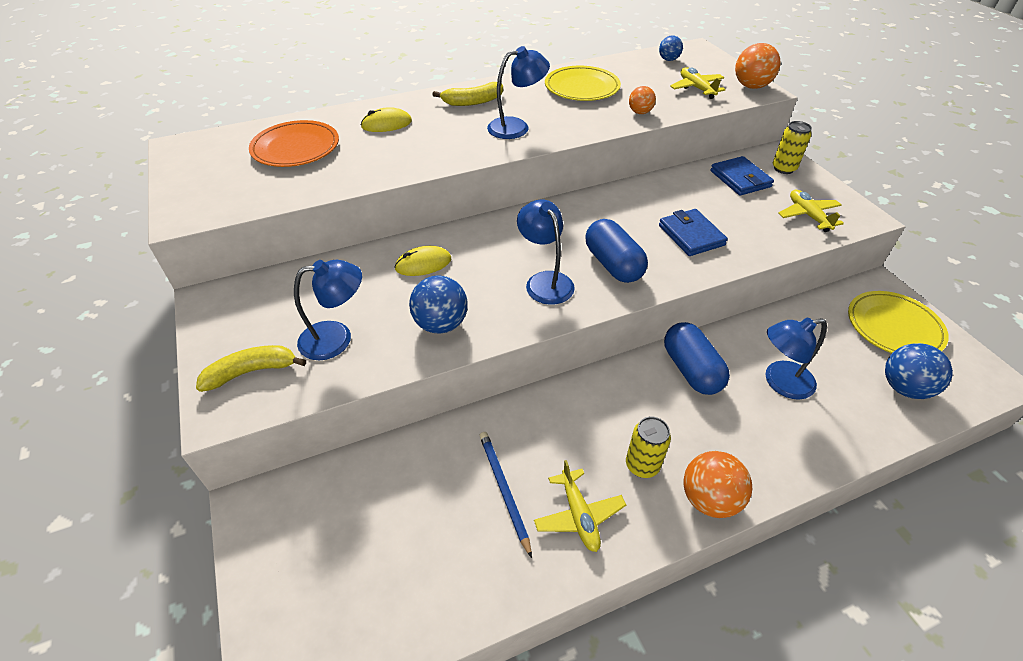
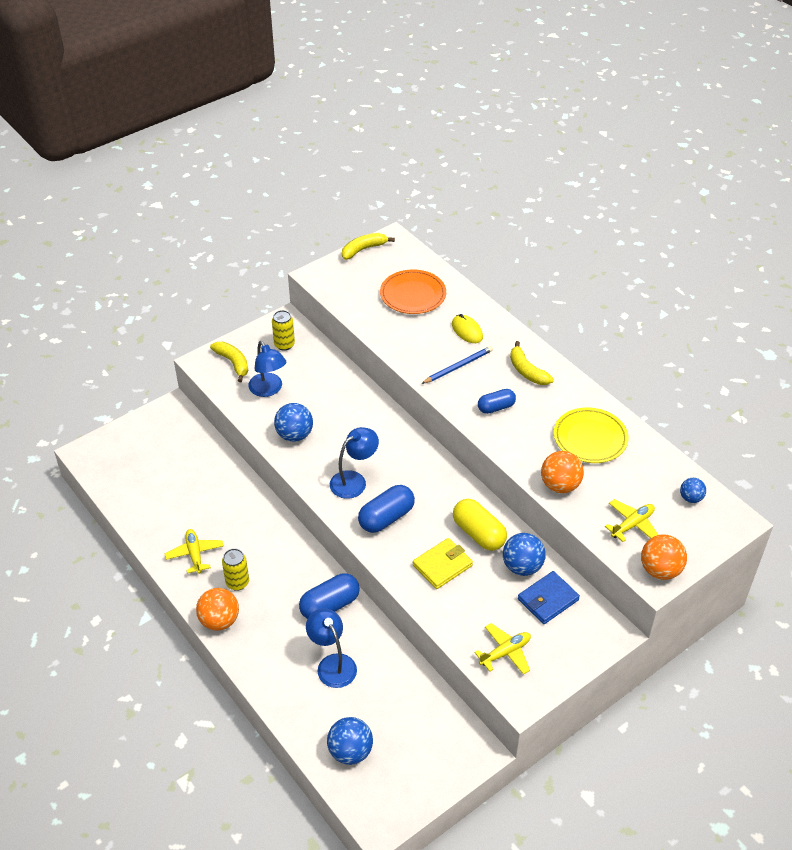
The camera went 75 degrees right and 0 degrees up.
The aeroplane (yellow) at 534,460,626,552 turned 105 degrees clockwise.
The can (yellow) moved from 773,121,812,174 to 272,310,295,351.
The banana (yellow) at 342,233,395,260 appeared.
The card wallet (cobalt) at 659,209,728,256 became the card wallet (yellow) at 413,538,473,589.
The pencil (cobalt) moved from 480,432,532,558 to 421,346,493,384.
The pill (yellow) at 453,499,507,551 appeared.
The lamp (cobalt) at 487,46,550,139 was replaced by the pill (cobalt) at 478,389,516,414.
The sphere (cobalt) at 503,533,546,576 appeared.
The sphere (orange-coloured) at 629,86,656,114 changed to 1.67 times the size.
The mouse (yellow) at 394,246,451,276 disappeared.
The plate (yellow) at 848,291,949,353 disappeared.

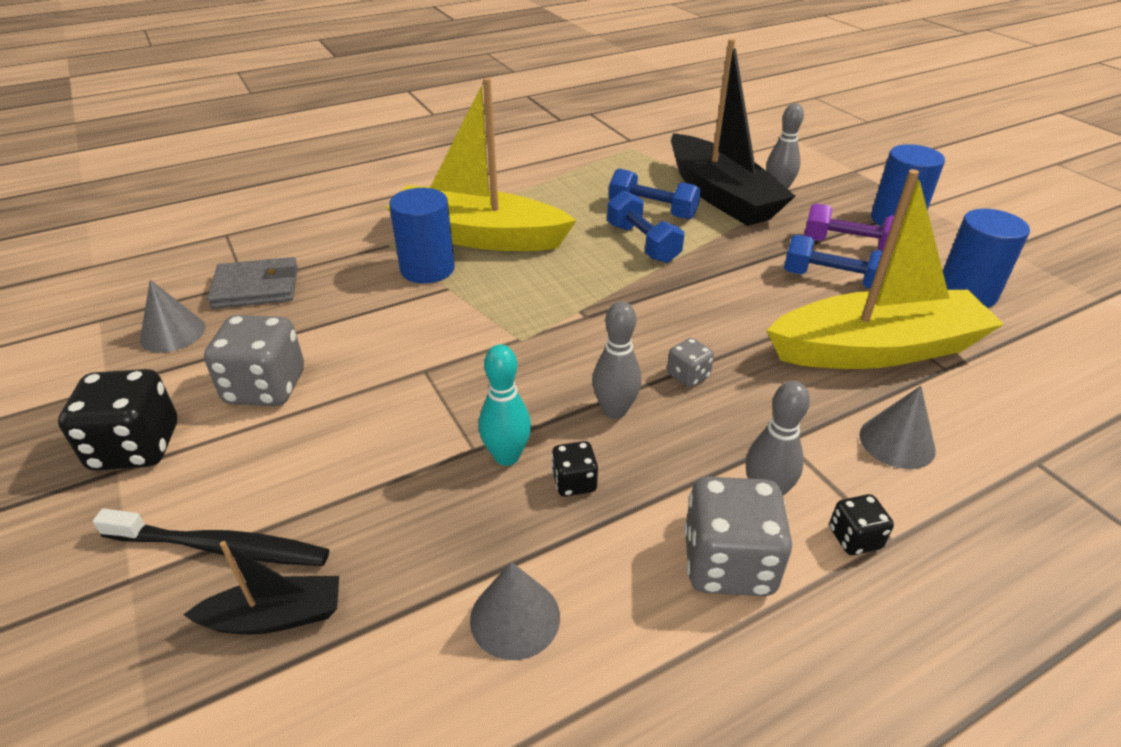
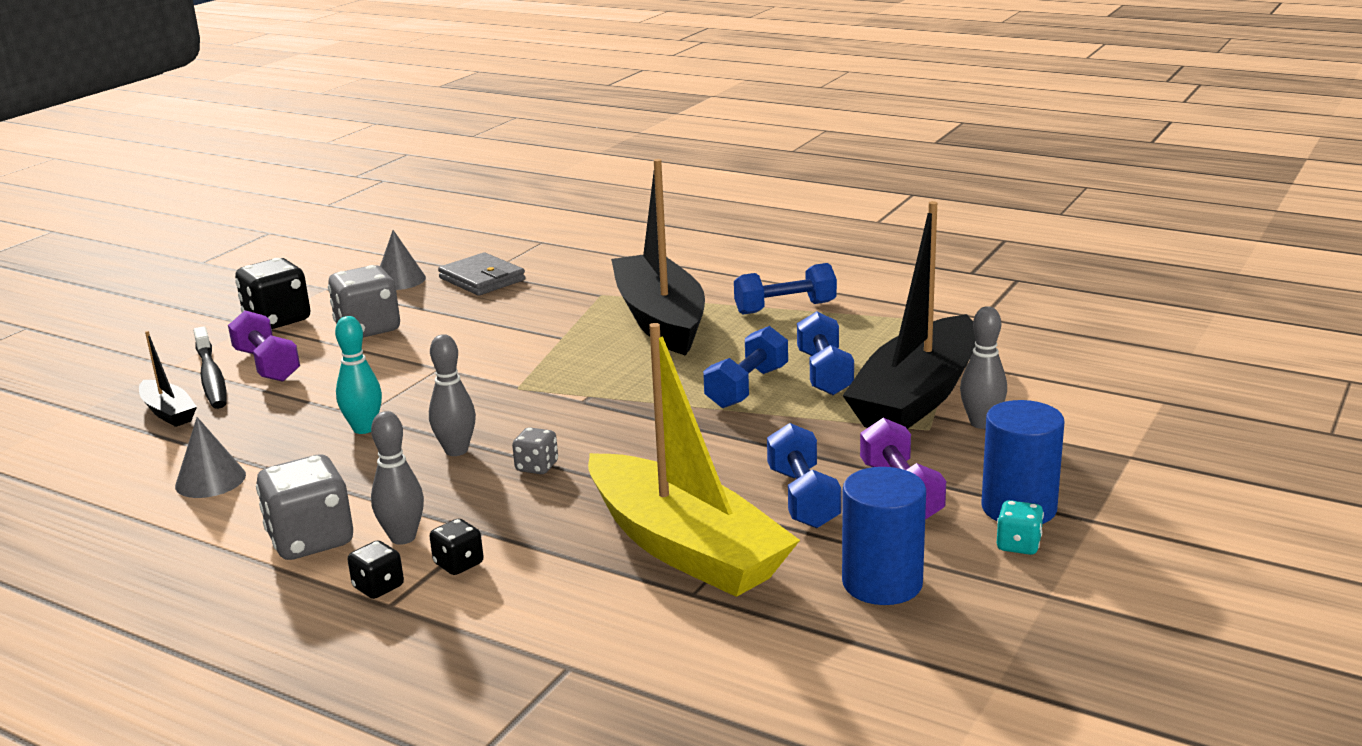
The camera went 60 degrees right and 15 degrees down.
The hand weight (royal purple) at 228,310,300,382 appeared.
The dice (ebony) moved from 552,441,598,497 to 429,518,484,575.
The boat (yellow) at 386,78,577,251 became the boat (ebony) at 611,159,705,356.
The hand weight (cobalt) at 734,263,837,315 appeared.
The dice (teal) at 997,500,1044,555 appeared.
The solid cylinder (cobalt) at 389,188,455,284 disappeared.
The cone shape (gray) at 859,386,936,469 disappeared.

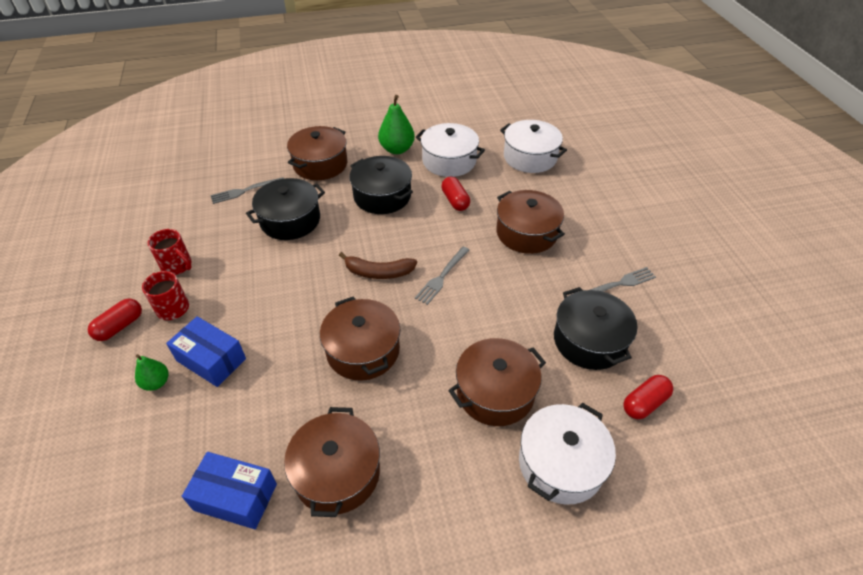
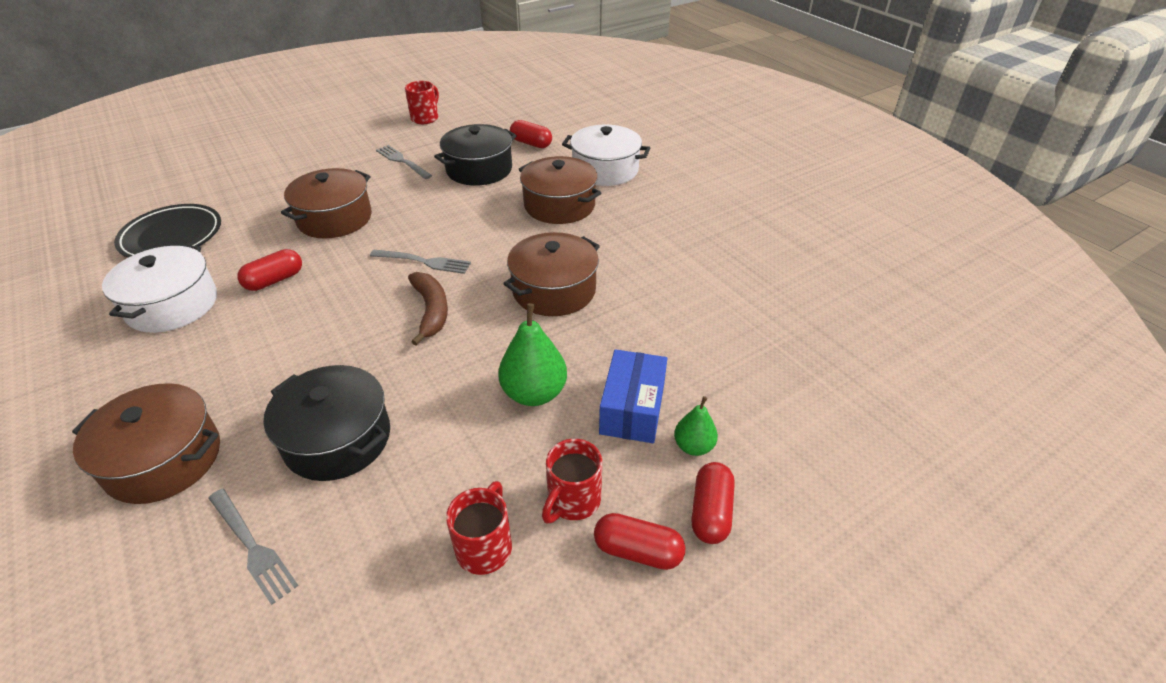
The camera went 110 degrees left and 5 degrees down.
The cooking pot (white) at 500,120,567,173 was replaced by the plate (ebony) at 114,204,221,258.
The coffee mug (scarlet) at 405,81,439,124 appeared.
The pear (emerald) moved from 378,95,415,154 to 498,303,567,406.
The pill (scarlet) at 691,462,735,544 appeared.
The package (cobalt) at 182,452,277,529 disappeared.
The cooking pot (dark brown) at 284,407,380,517 disappeared.
The cooking pot (ebony) at 349,156,413,214 disappeared.

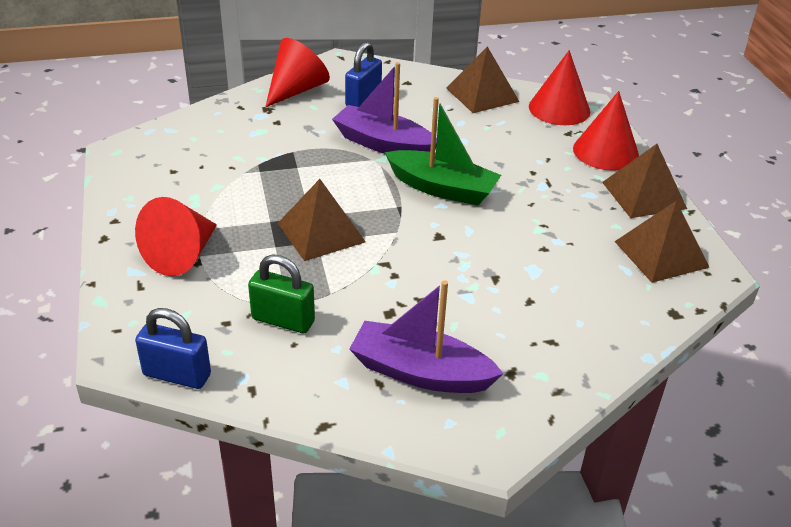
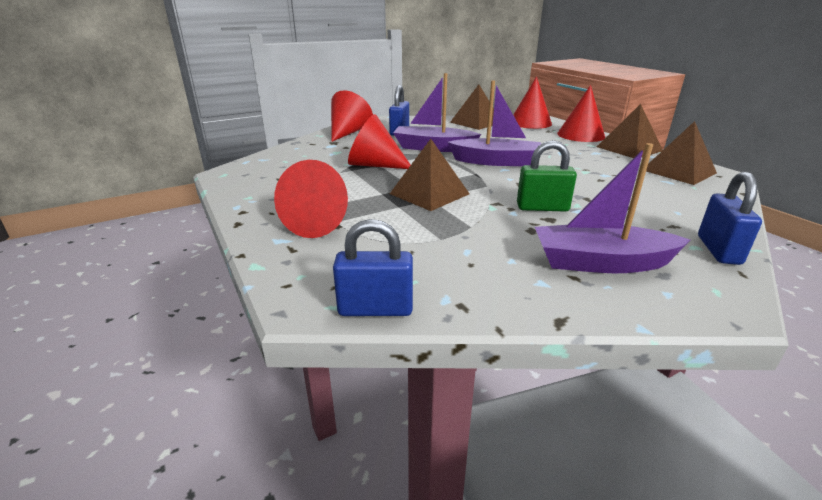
The camera went 15 degrees left and 10 degrees down.
The cone shape (scarlet) at 348,114,411,169 appeared.
The boat (emerald) at 385,97,501,206 became the boat (royal purple) at 447,81,541,166.
The lock (emerald) moved from 248,255,315,333 to 517,140,577,212.
The lock (cobalt) at 698,172,762,265 appeared.

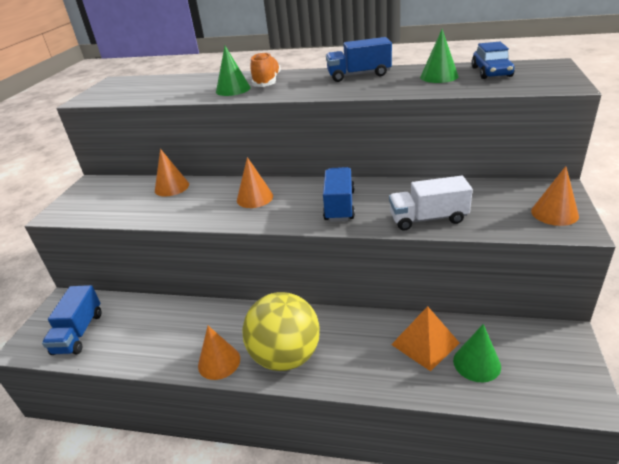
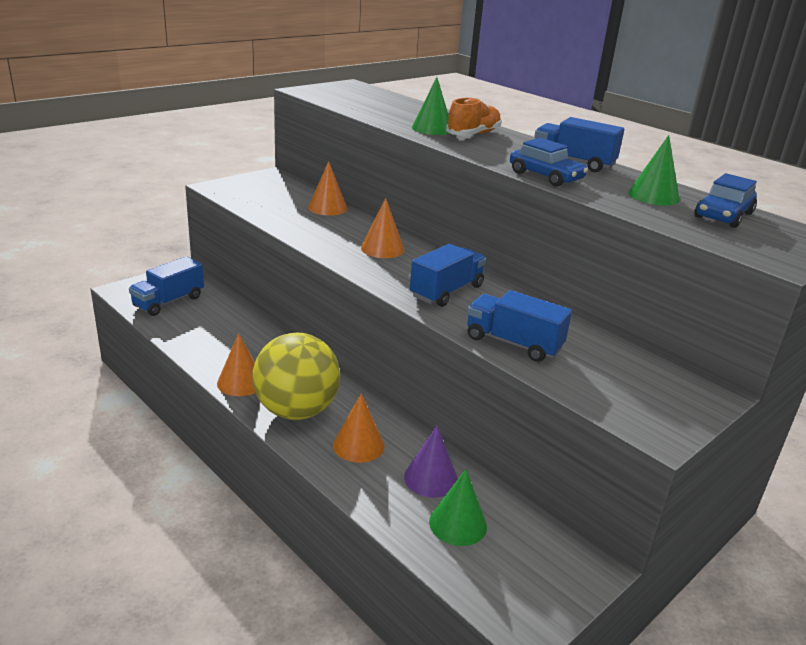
The camera went 30 degrees right and 5 degrees down.
The cone shape (orange-coloured) moved from 531,166,579,226 to 333,393,384,463.
The pyramid (orange-coloured) at 391,306,459,371 was replaced by the cone shape (royal purple) at 404,425,458,498.
The truck (white) at 389,176,473,230 became the truck (cobalt) at 467,290,572,362.
The automobile (cobalt) at 510,138,588,187 appeared.

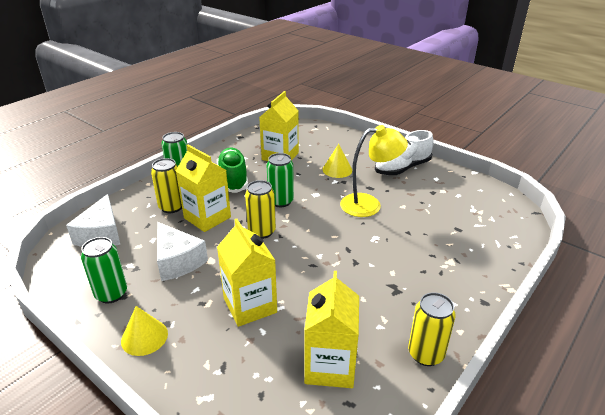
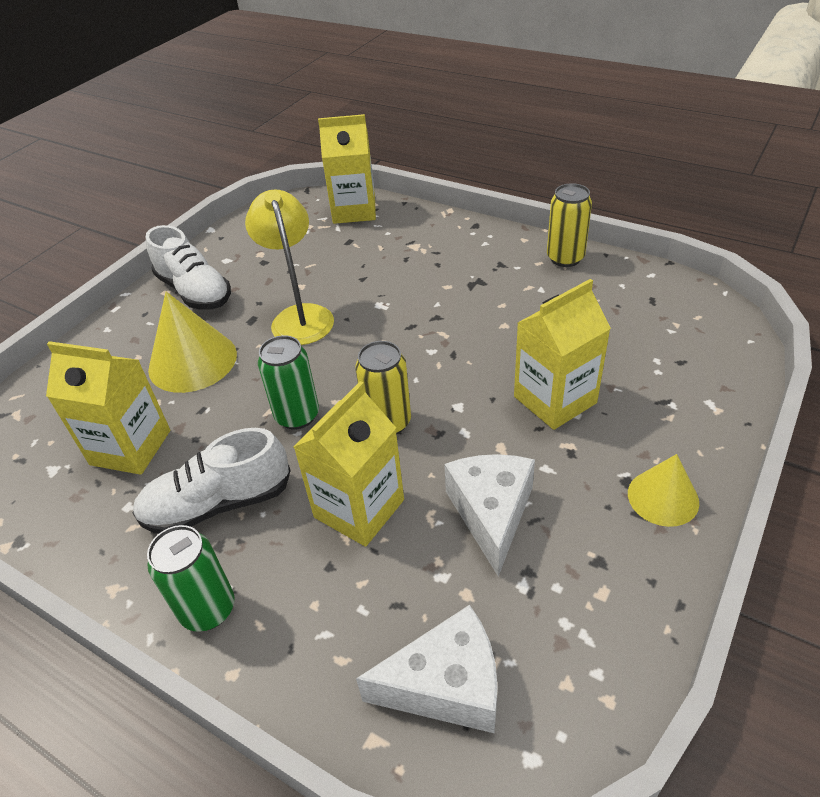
The camera went 95 degrees left and 10 degrees up.
The sneaker (emerald) at 217,148,248,193 became the sneaker (white) at 132,428,291,534.
The cone shape (yellow) at 323,144,352,178 changed to 1.63 times the size.
The milk carton (yellow) moved from 304,271,359,388 to 318,114,376,224.
The piece of cheese (white) at 157,222,208,281 turned 45 degrees counterclockwise.
The can (emerald) at 81,237,127,303 disappeared.
The can (yellow) at 151,158,182,213 disappeared.

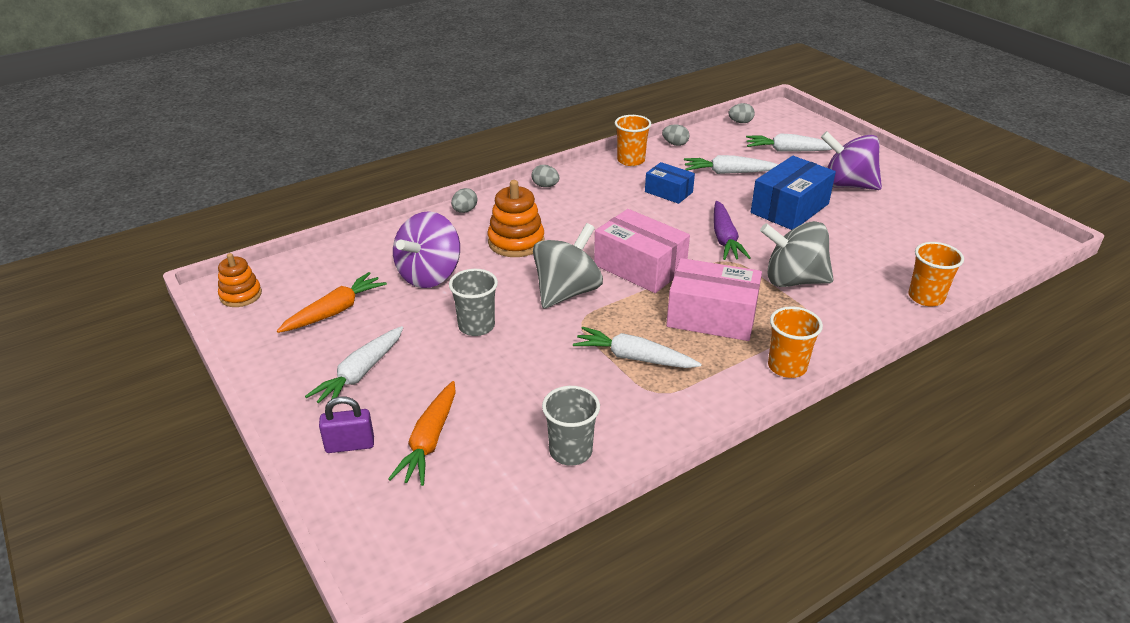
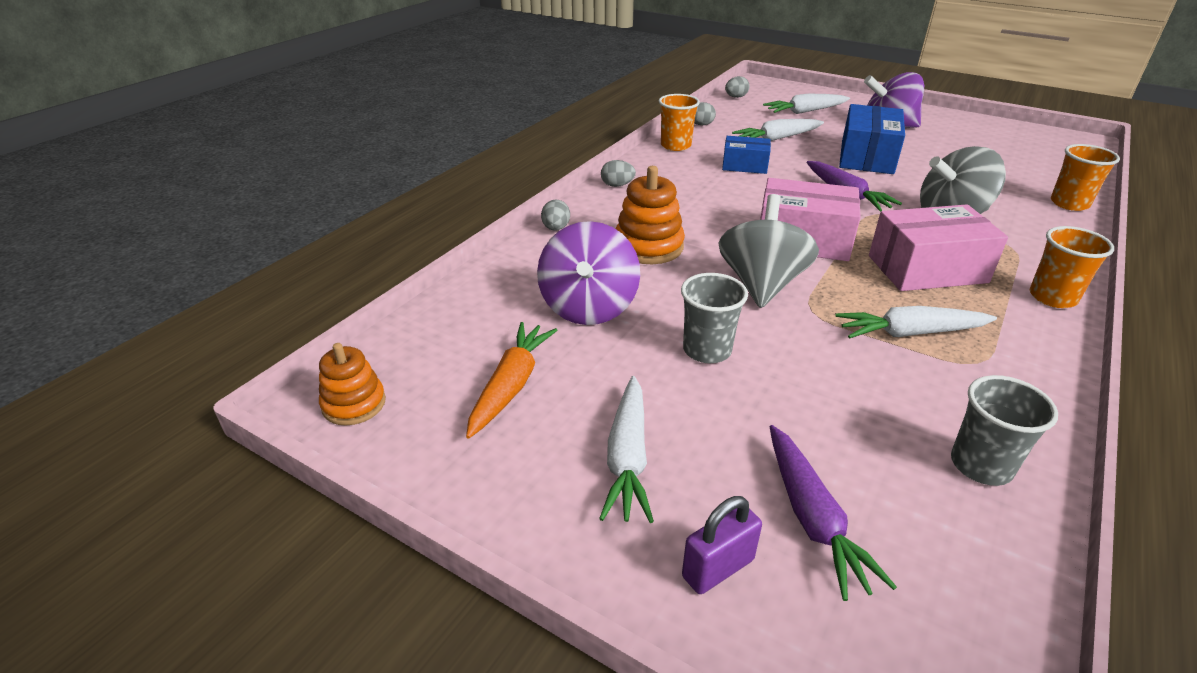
The camera went 25 degrees left and 0 degrees up.
The toy carrot (orange-coloured) at 388,381,456,486 became the toy carrot (royal purple) at 770,425,897,601.

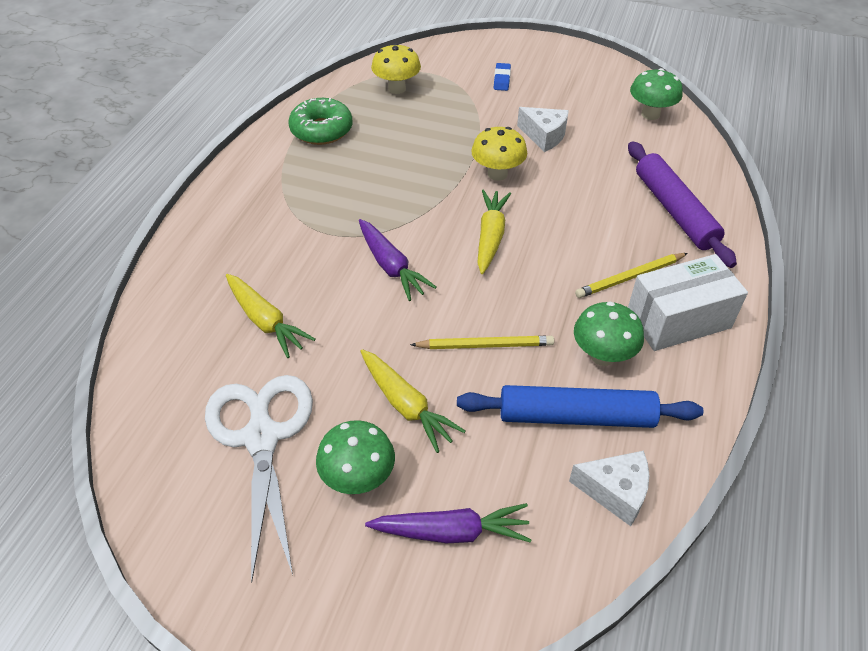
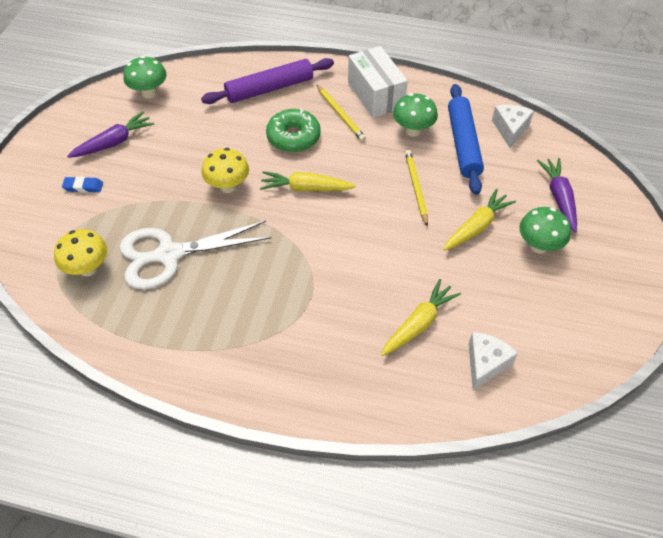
The camera went 95 degrees left and 5 degrees up.
The toy carrot (royal purple) moved from 359,219,437,301 to 67,111,155,158.
The shears (white) moved from 205,375,313,583 to 120,221,271,289.
The glazed donut (emerald) moved from 289,98,352,145 to 266,109,321,152.
The piece of cheese (white) moved from 517,107,569,152 to 469,332,518,391.

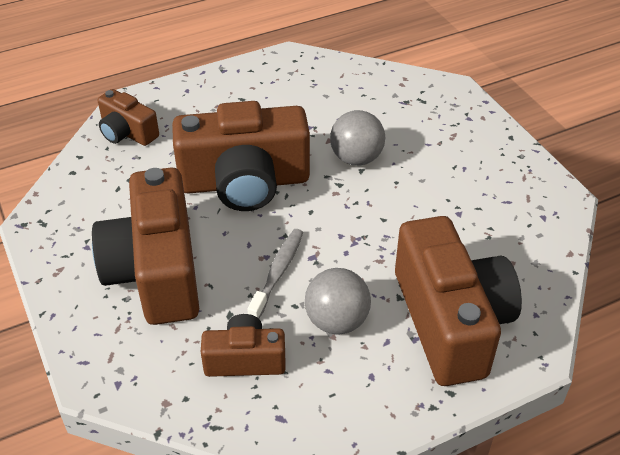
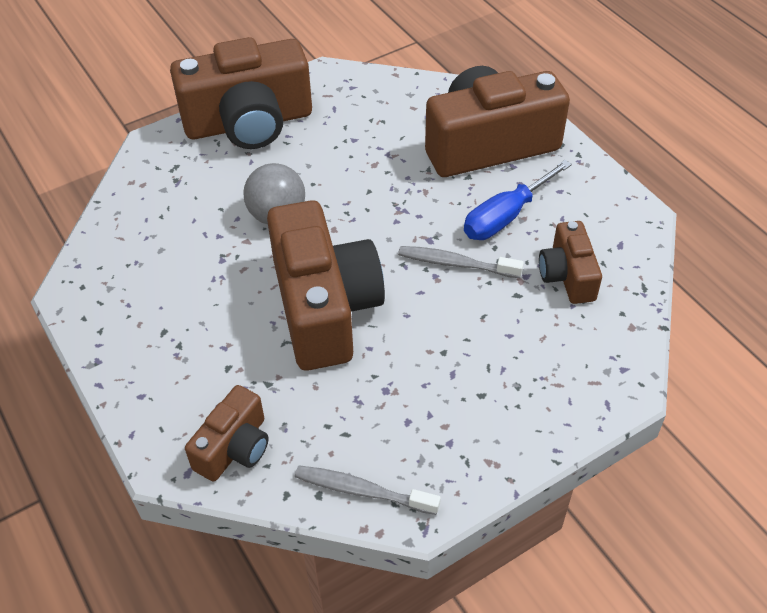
The camera went 95 degrees left and 5 degrees up.
The camera (dark brown) moved from 92,167,199,325 to 170,37,312,149.
The toothbrush (gray) at 295,465,441,515 appeared.
The sphere (gray) at 305,268,371,335 was replaced by the screwdriver (cobalt) at 464,160,572,240.

